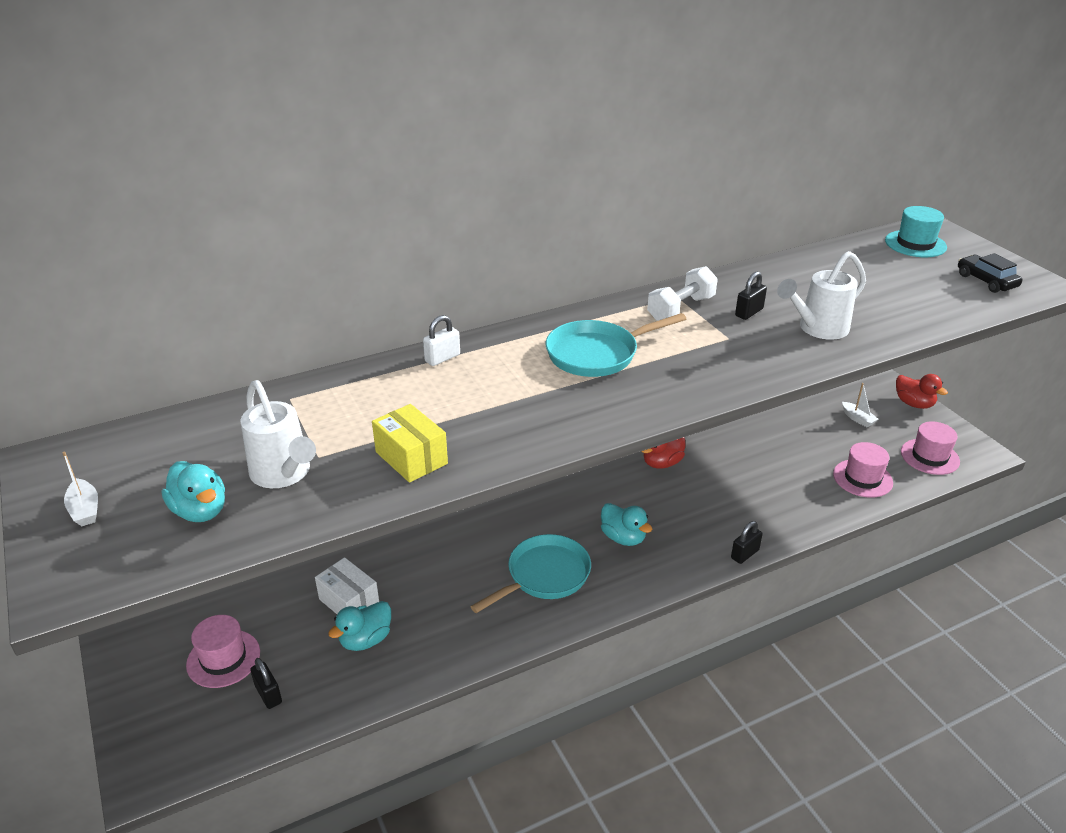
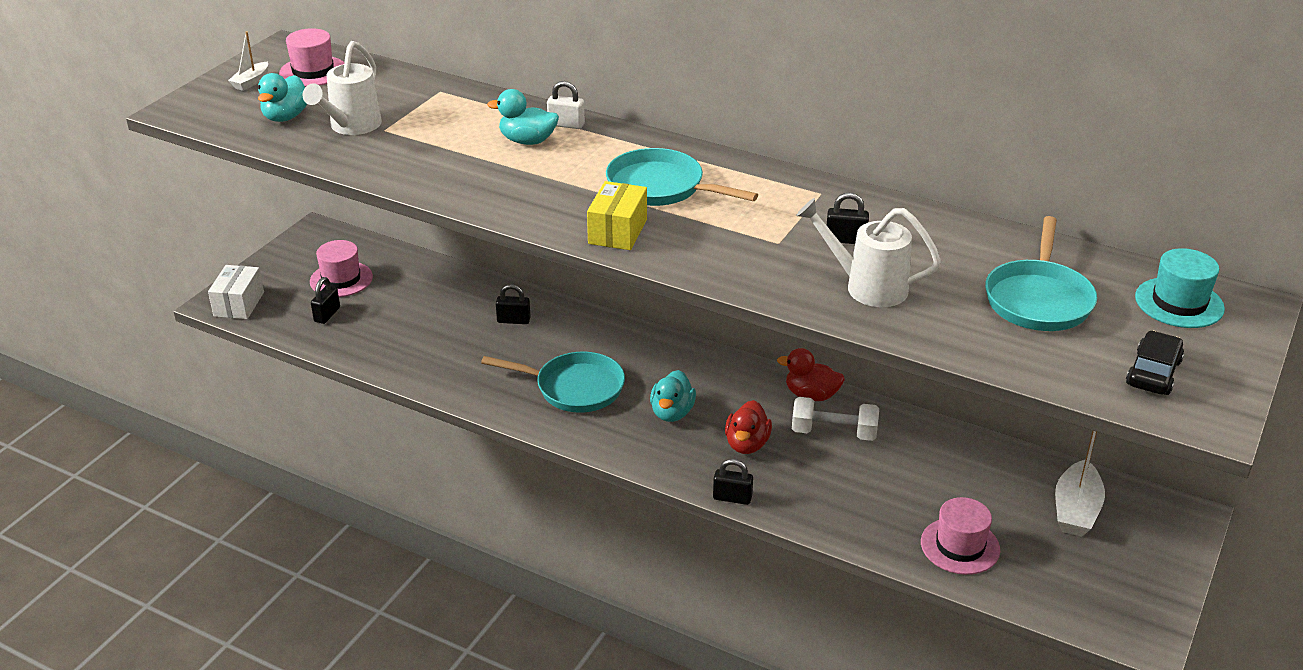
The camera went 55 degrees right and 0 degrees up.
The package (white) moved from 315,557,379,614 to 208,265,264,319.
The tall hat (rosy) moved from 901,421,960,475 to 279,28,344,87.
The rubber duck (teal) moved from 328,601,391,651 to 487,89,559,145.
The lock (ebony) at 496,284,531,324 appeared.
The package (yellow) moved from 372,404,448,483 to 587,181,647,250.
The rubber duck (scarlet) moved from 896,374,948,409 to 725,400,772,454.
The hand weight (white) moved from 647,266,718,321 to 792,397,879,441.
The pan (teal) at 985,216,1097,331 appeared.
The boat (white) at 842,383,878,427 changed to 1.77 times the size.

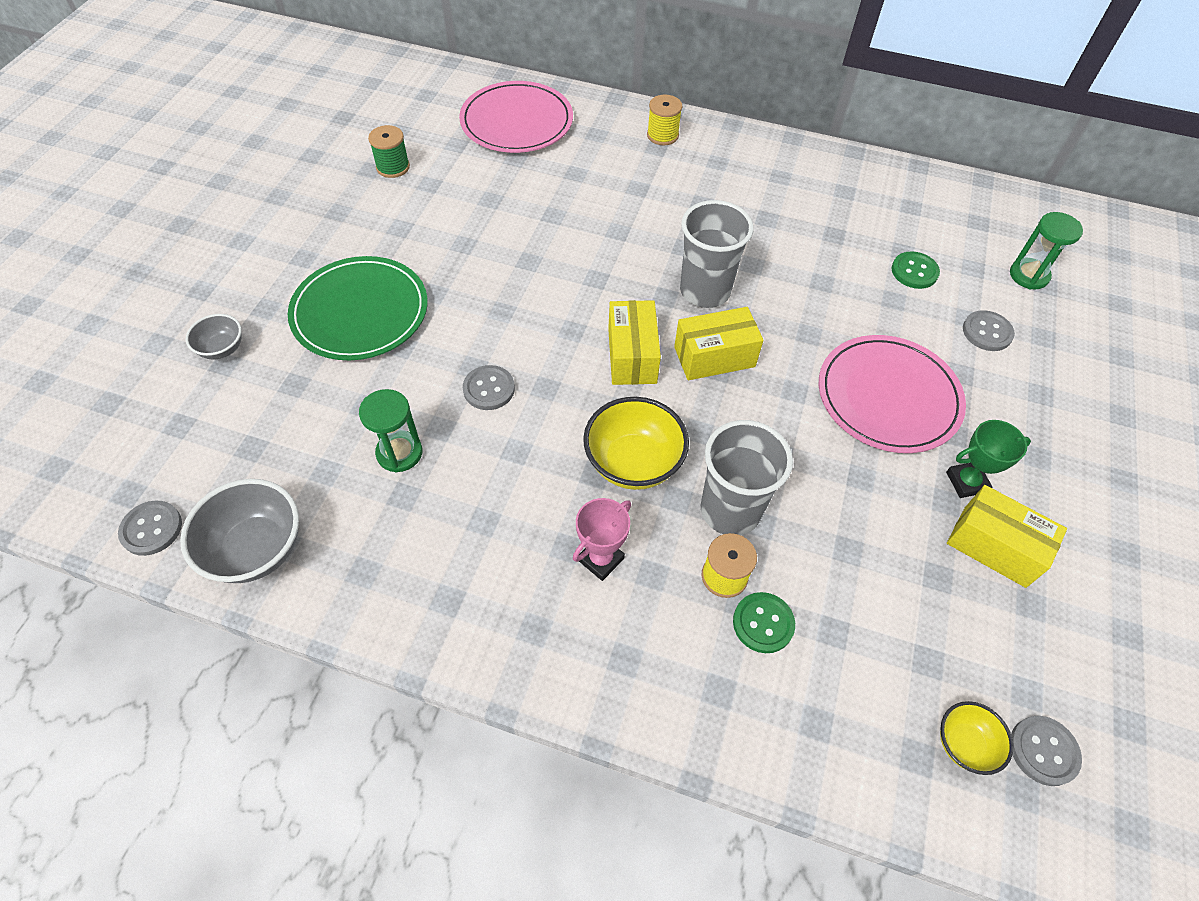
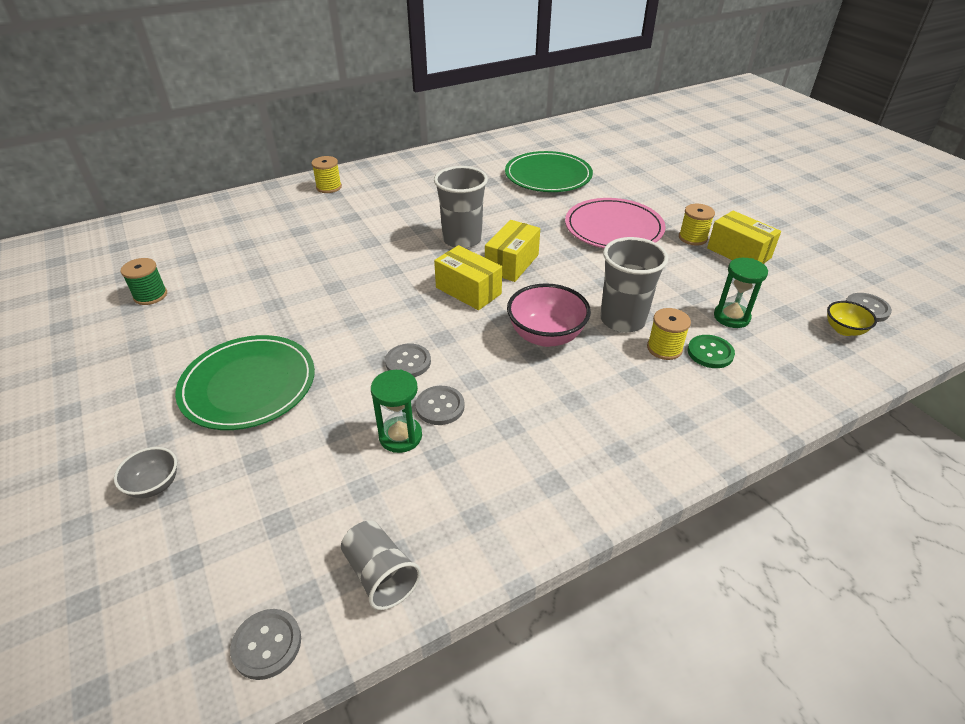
The camera went 45 degrees left and 15 degrees down.
The bowl (gray) at 180,479,299,583 was replaced by the cup (gray) at 341,520,421,610.
The button (gray) moved from 963,310,1015,351 to 415,386,465,425.
The button (emerald) at 892,251,940,289 was replaced by the plate (emerald) at 505,151,593,192.
The bowl (yellow) at 583,397,689,490 became the bowl (rosy) at 507,283,591,347.
The trophy (emerald) at 946,420,1031,498 was replaced by the bobbin (yellow) at 679,204,715,245.
The package (yellow) at 947,485,1067,588 turned 60 degrees clockwise.
The sand timer (emerald) moved from 1010,212,1083,289 to 714,258,768,328.
The plate (rosy) at 459,81,573,153 disappeared.
The trophy (rosy) at 573,498,631,581 disappeared.

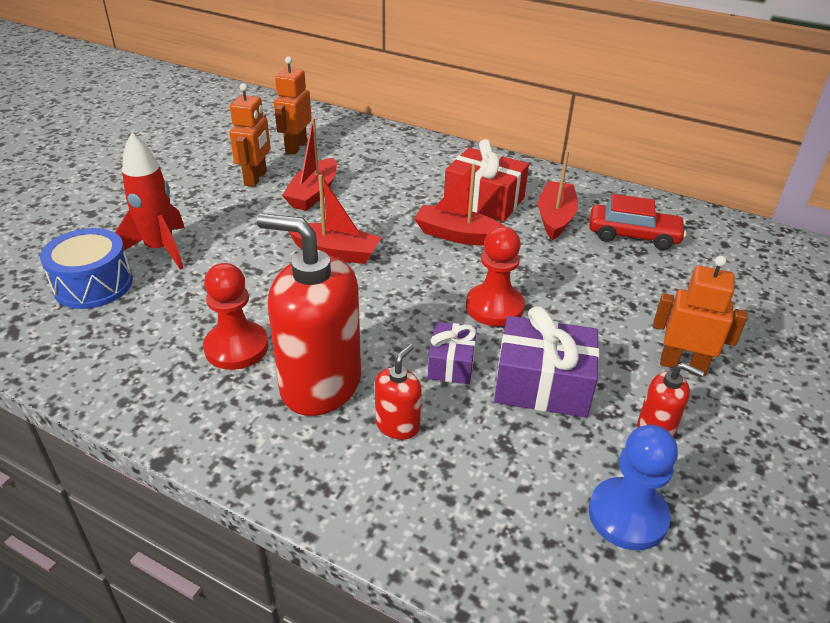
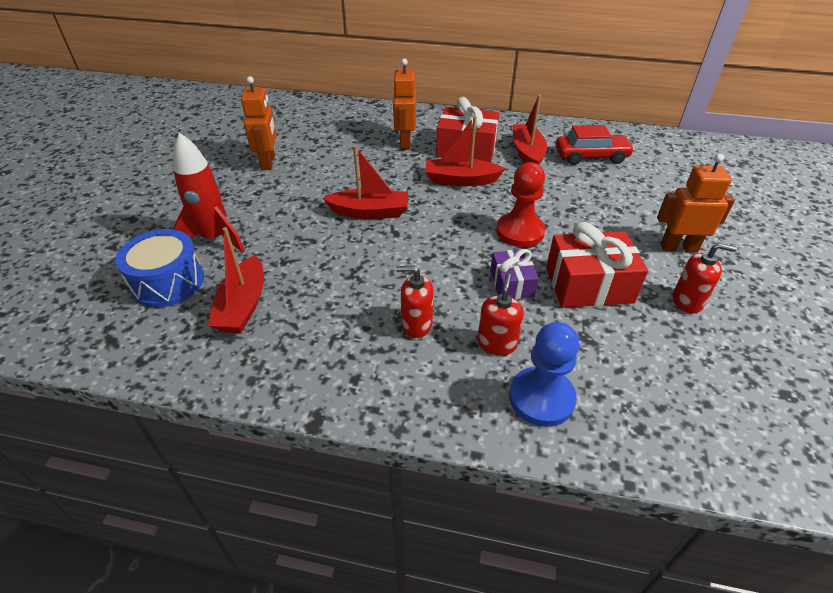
The camera went 15 degrees left and 5 degrees up.
The boat (scarlet) moved from 282,118,337,211 to 208,227,264,333.
The robot figure (orange-coloured) moved from 274,56,312,155 to 393,58,416,149.
The soap dispenser (scarlet) at 257,213,361,416 changed to 0.46 times the size.
The chess pawn (cobalt) moved from 589,425,678,550 to 509,322,580,427.
The present (royal purple) at 494,306,599,418 became the present (scarlet) at 546,222,648,308.
The chess pawn (scarlet) at 203,263,268,370 disappeared.

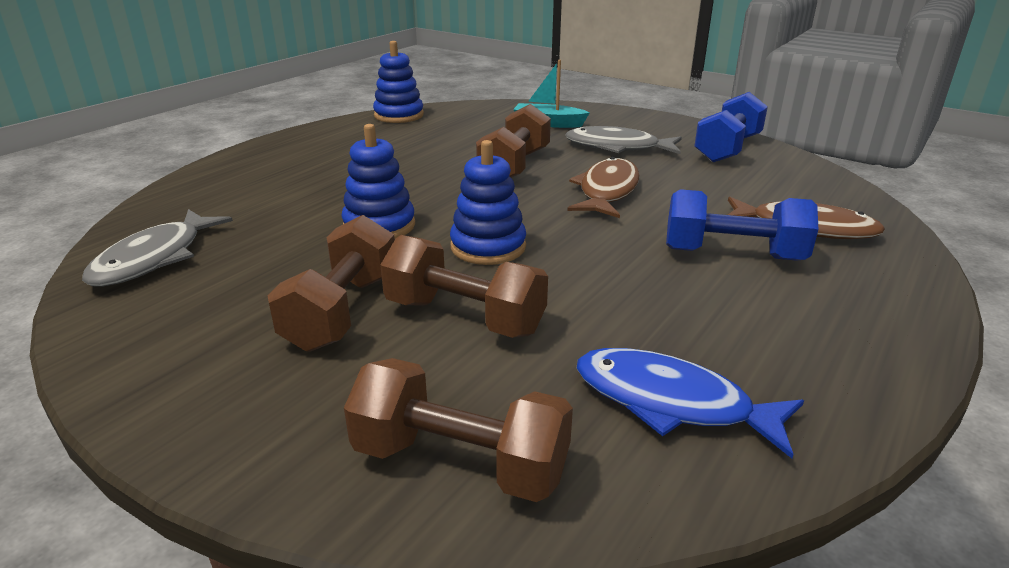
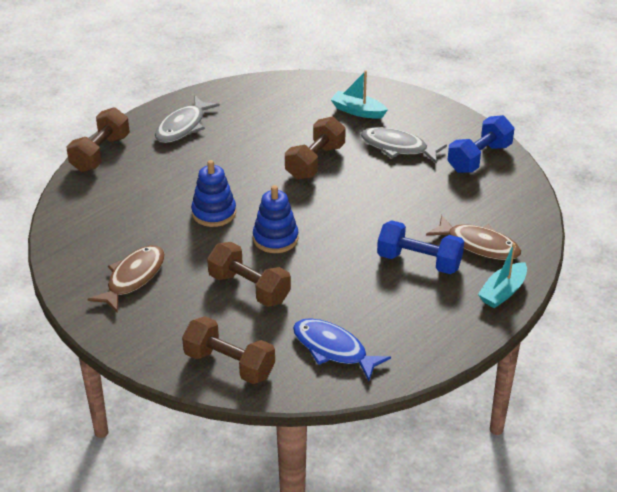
The camera went 10 degrees right and 10 degrees up.
The hand weight (dark brown) moved from 267,215,395,352 to 66,107,130,172.
The fish (dark brown) moved from 567,157,640,218 to 88,245,165,313.
The fish (gray) moved from 82,209,233,287 to 155,96,220,143.
The boat (teal) at 478,243,527,308 appeared.
The stacking rings (cobalt) at 373,41,424,123 disappeared.

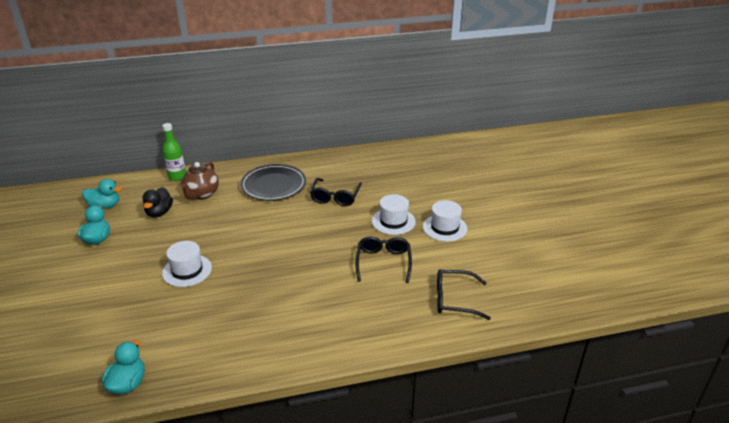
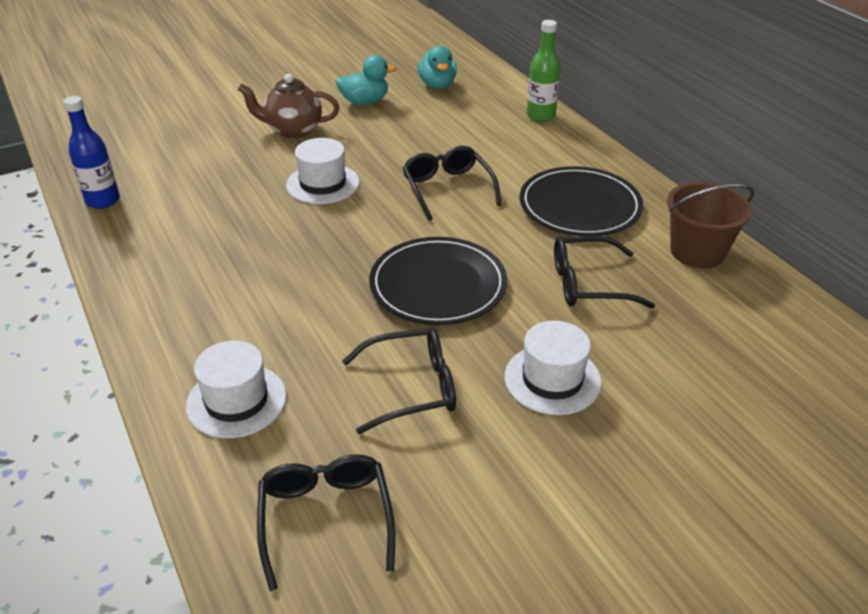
The camera went 75 degrees right and 5 degrees up.
The rubber duck (teal) at 102,340,144,394 was replaced by the flask (cobalt) at 63,96,120,209.
The tall hat (white) moved from 423,200,468,242 to 186,341,286,438.
The china teapot (dark brown) moved from 180,162,219,200 to 238,74,339,138.
The plate (ebony) at 369,237,507,325 appeared.
The eyeglasses (ebony) at 403,146,502,221 appeared.
The pail (dark brown) at 667,182,754,268 appeared.
The rubber duck (ebony) at 143,187,173,217 disappeared.

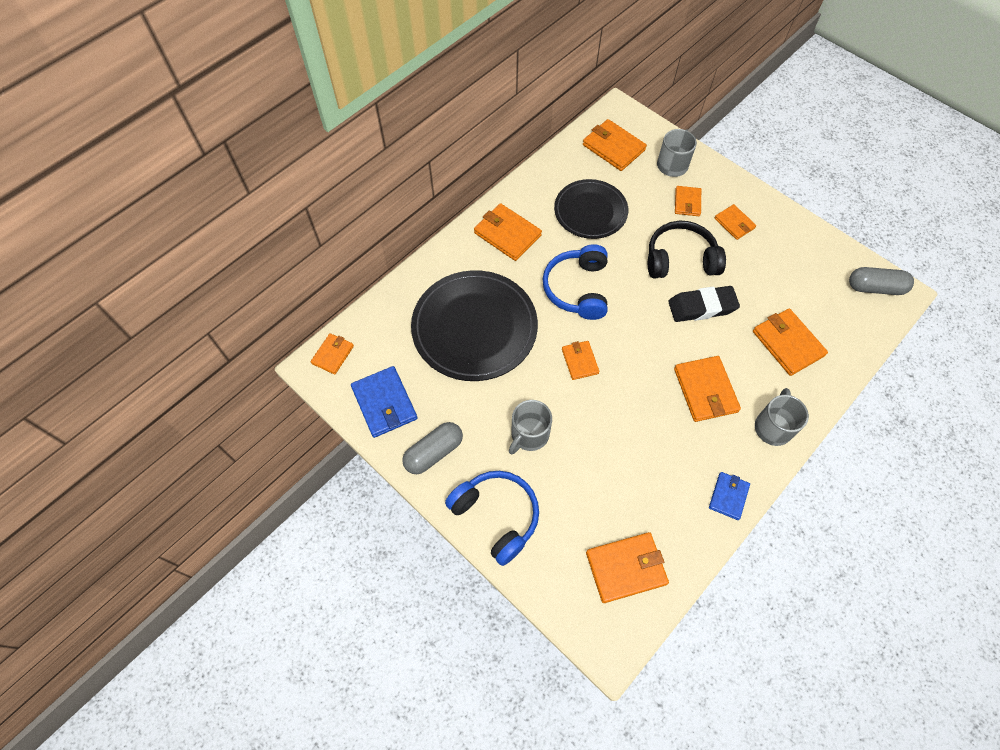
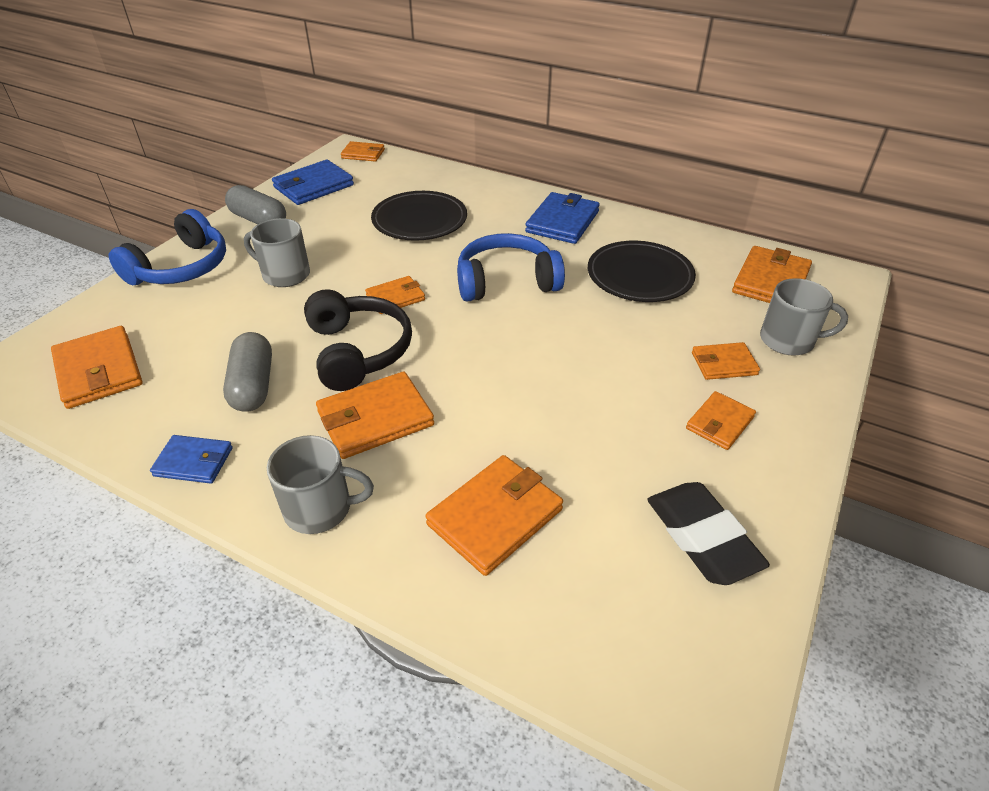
The camera went 75 degrees right and 20 degrees down.
The pill (gray) moved from 849,267,914,295 to 223,332,272,412.
The headphones (ebony) moved from 648,221,726,278 to 304,289,412,391.
The plate (ebony) at 411,270,538,381 changed to 0.64 times the size.
The card wallet (orange-coloured) at 474,203,542,261 became the card wallet (cobalt) at 525,192,600,244.
The pencil eraser (ebony) moved from 668,286,740,322 to 647,482,770,585.

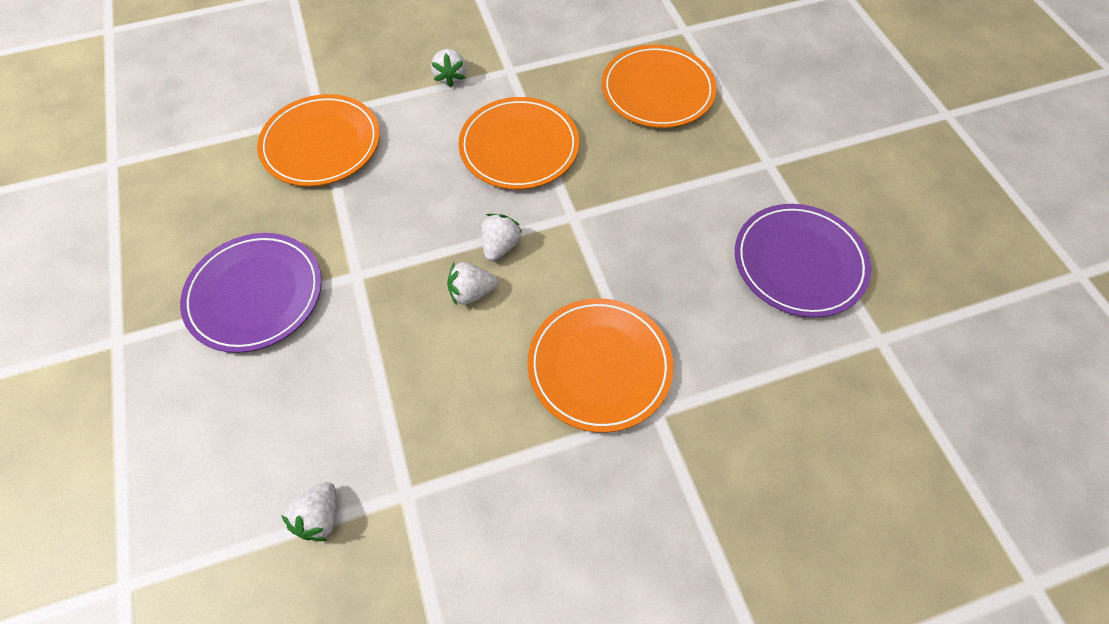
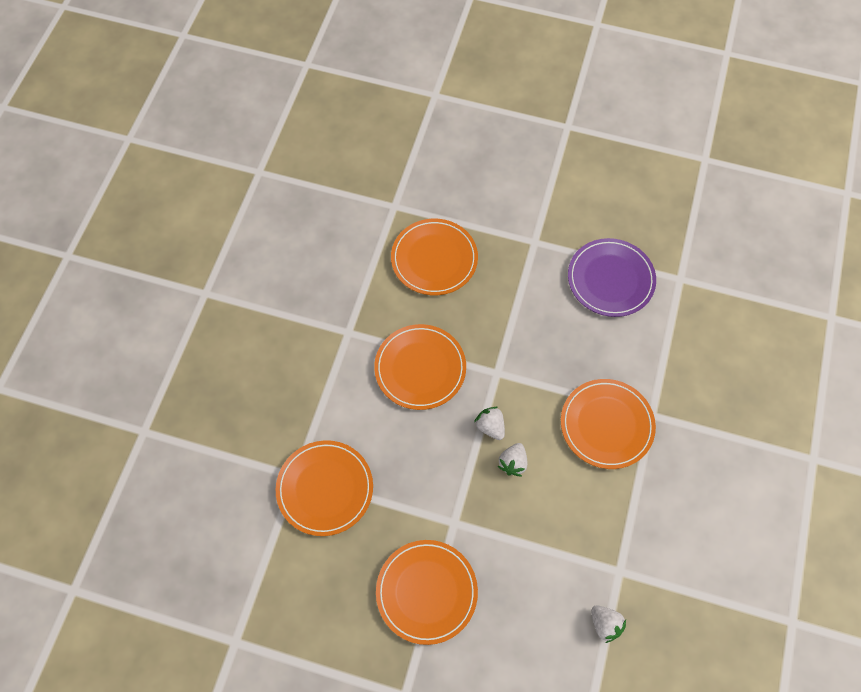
The camera went 55 degrees left and 5 degrees up.
The plate (royal purple) at 180,233,322,353 became the plate (orange-coloured) at 376,540,478,645.
The toy strawberry (white) at 431,49,466,87 disappeared.

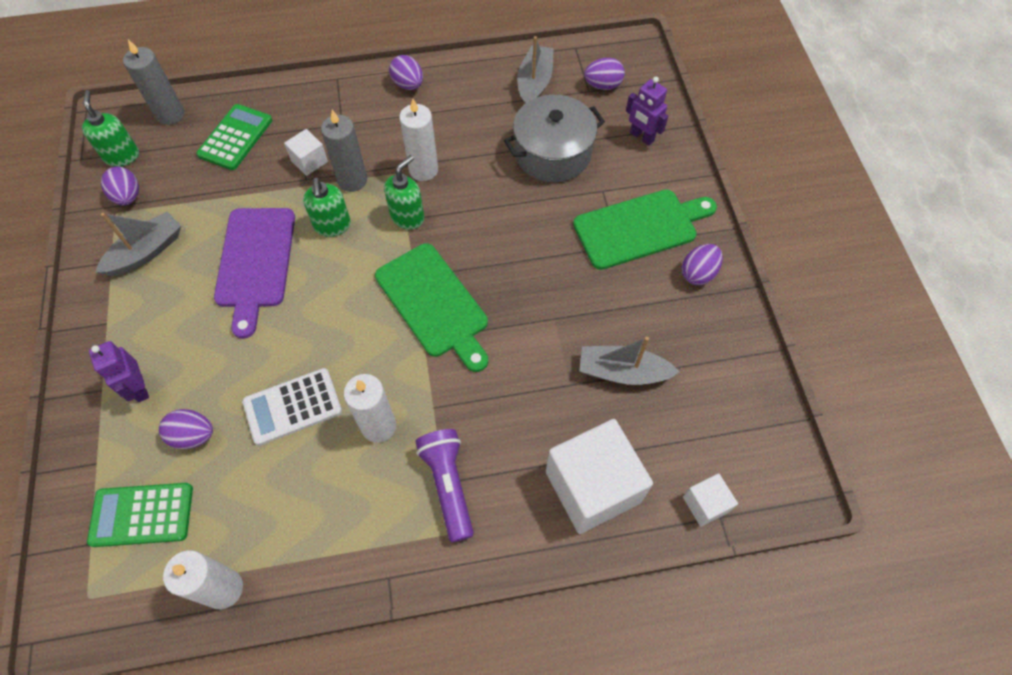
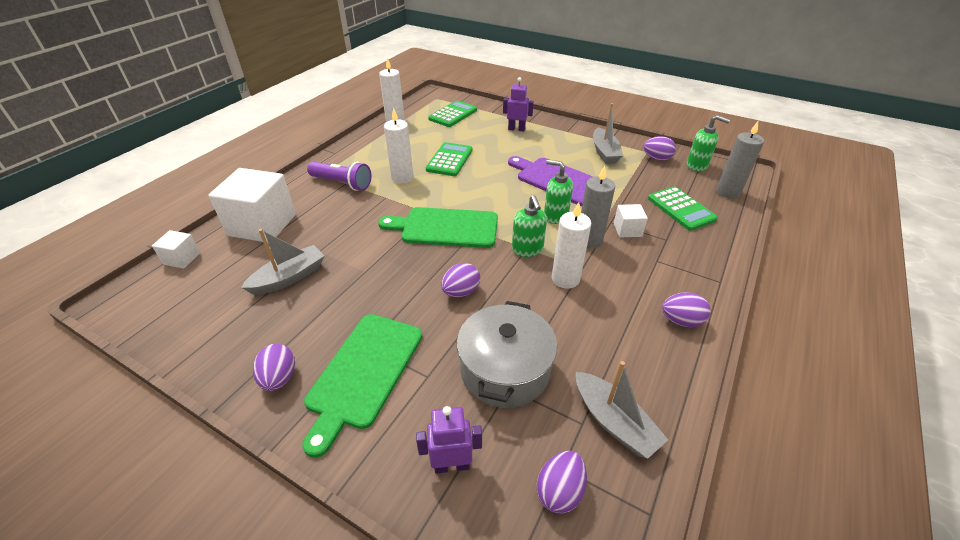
The camera went 130 degrees right and 20 degrees down.
The adding machine (white) at 242,368,342,446 became the adding machine (emerald) at 426,142,473,176.
The egg (royal purple) moved from 159,409,213,449 to 441,263,480,297.

